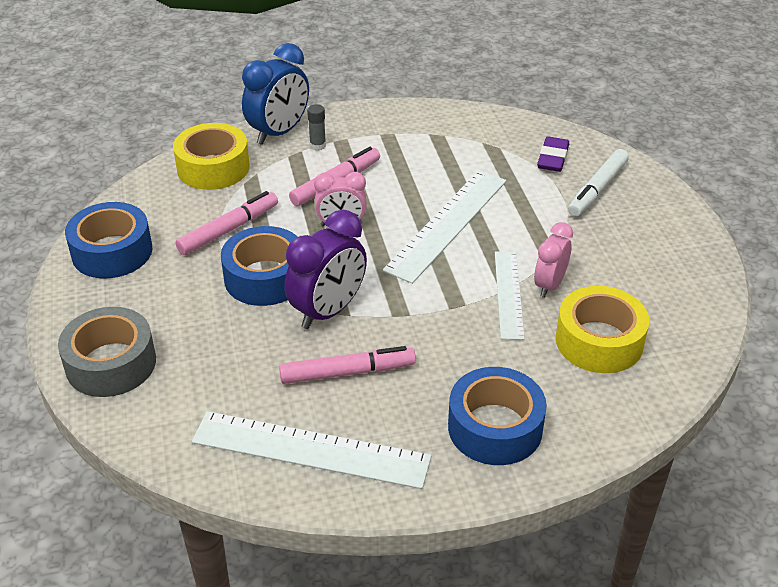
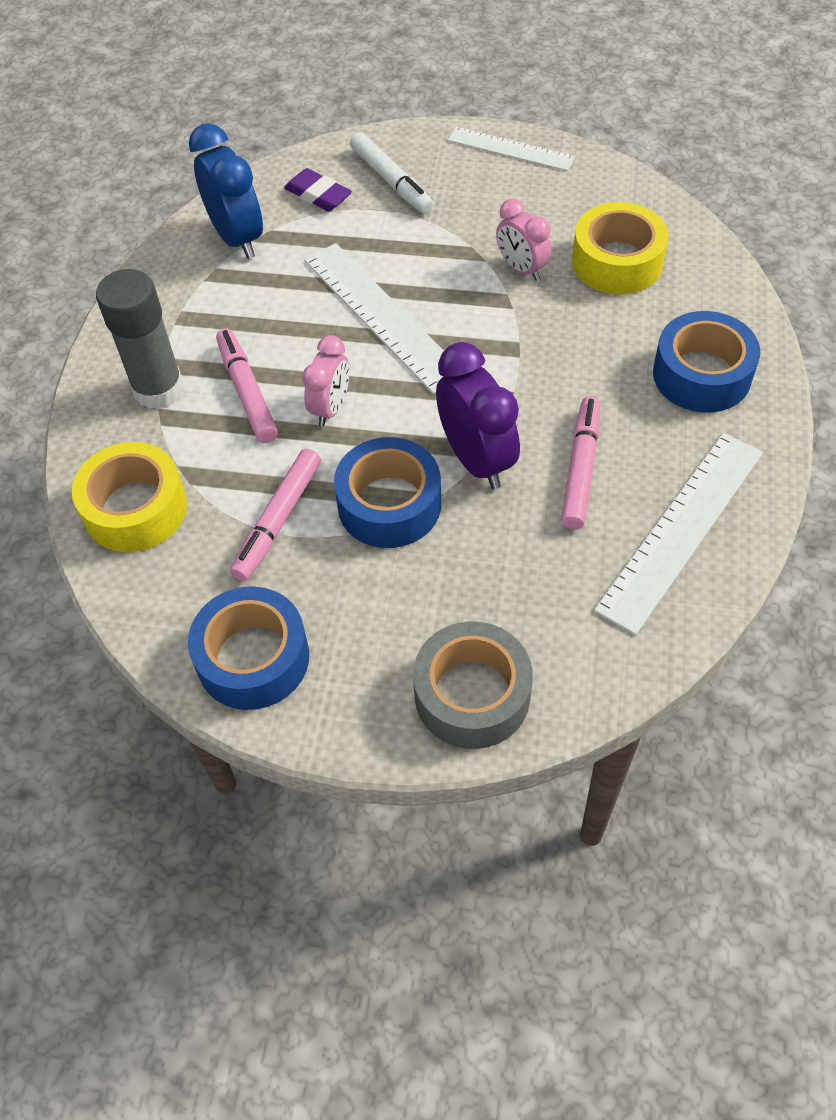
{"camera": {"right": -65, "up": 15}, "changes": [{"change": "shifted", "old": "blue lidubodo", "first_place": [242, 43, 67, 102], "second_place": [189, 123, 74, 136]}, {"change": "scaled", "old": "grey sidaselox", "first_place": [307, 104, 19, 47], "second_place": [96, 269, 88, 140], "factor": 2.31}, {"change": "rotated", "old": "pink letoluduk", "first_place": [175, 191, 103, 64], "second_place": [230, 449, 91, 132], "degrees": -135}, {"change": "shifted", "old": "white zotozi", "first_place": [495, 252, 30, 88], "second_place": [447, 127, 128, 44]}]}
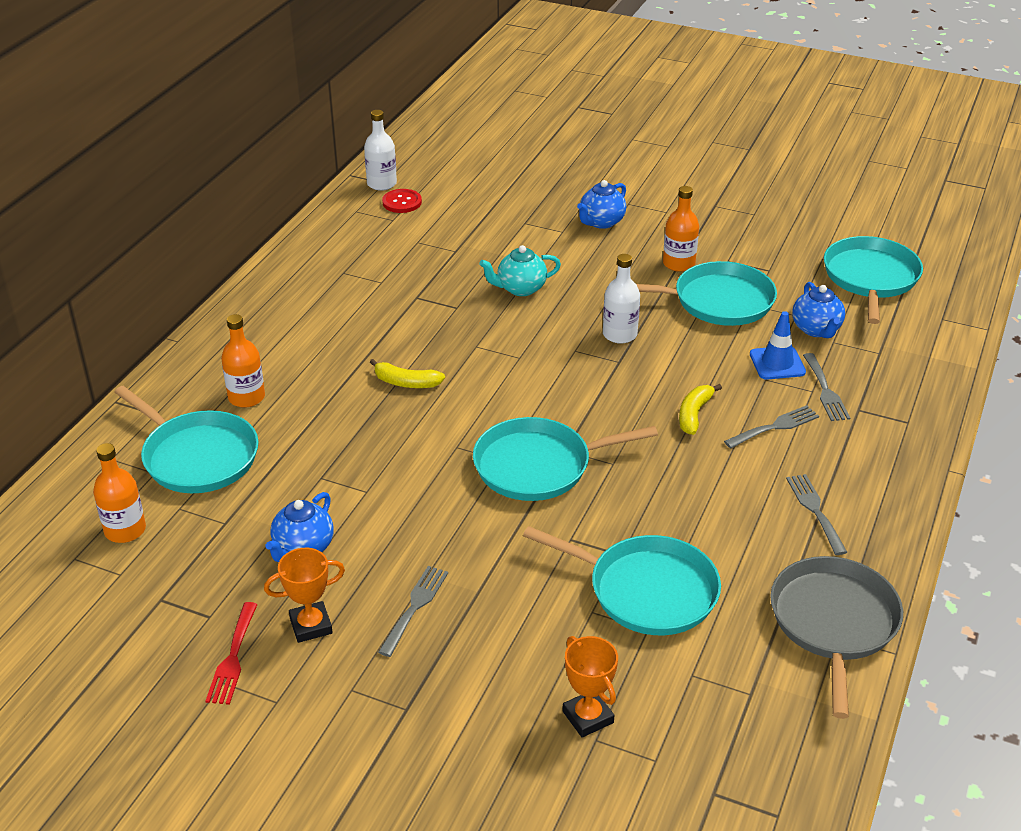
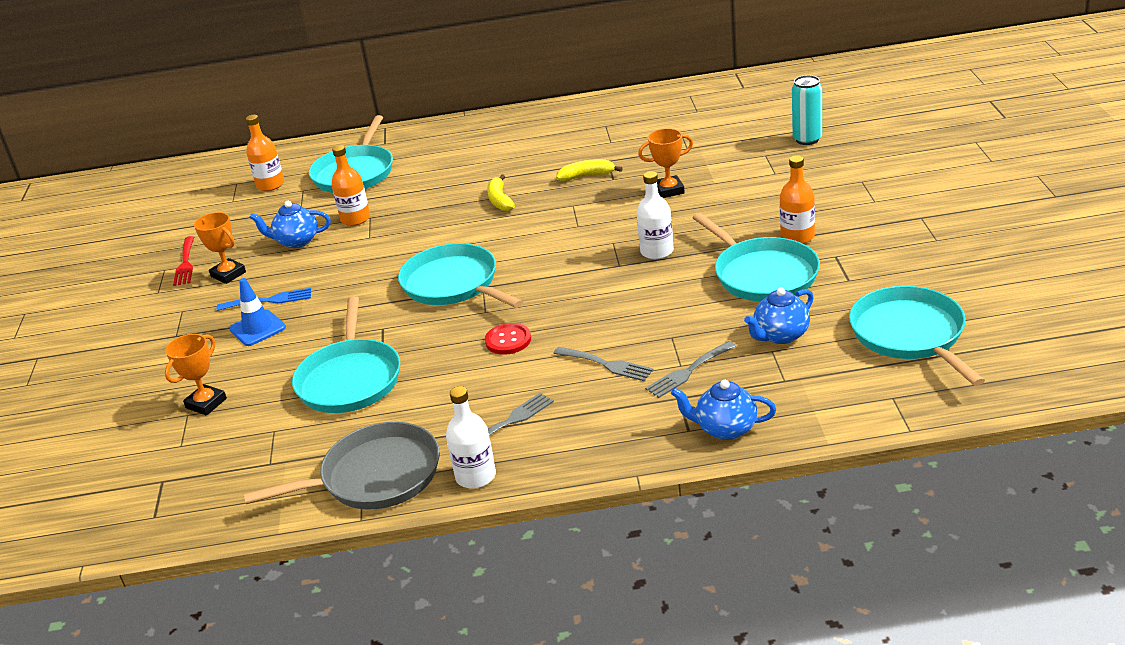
{"camera": {"right": 65, "up": -5}, "changes": [{"change": "shifted", "old": "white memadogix", "first_place": [364, 110, 33, 81], "second_place": [446, 386, 50, 103]}, {"change": "shifted", "old": "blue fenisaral", "first_place": [577, 180, 49, 49], "second_place": [671, 380, 105, 60]}, {"change": "shifted", "old": "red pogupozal", "first_place": [382, 189, 40, 24], "second_place": [485, 323, 46, 32]}, {"change": "rotated", "old": "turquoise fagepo", "first_place": [824, 236, 99, 88], "second_place": [849, 286, 136, 100], "degrees": -90}, {"change": "swapped", "old": "turquoise fenisaral", "new": "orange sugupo", "first_place": [479, 245, 82, 51], "second_place": [638, 128, 55, 70]}, {"change": "shifted", "old": "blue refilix", "first_place": [750, 311, 56, 69], "second_place": [229, 278, 57, 68]}, {"change": "shifted", "old": "orange memadogix", "first_place": [221, 314, 44, 94], "second_place": [331, 145, 39, 81]}, {"change": "shifted", "old": "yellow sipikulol", "first_place": [679, 384, 43, 51], "second_place": [556, 159, 67, 22]}, {"change": "repainted", "old": "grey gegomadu", "new": "blue gegomadu", "first_place": [378, 566, 70, 91], "second_place": [217, 288, 94, 23]}, {"change": "rotated", "old": "red gegomadu", "first_place": [206, 602, 52, 103], "second_place": [173, 236, 21, 50], "degrees": -75}, {"change": "new", "new": "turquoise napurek", "second_place": [792, 75, 30, 70]}]}
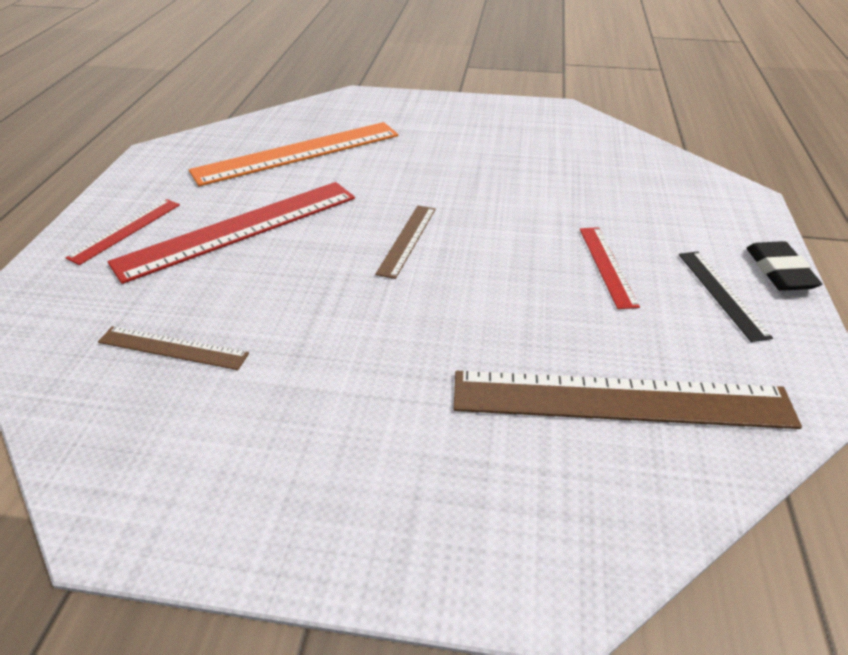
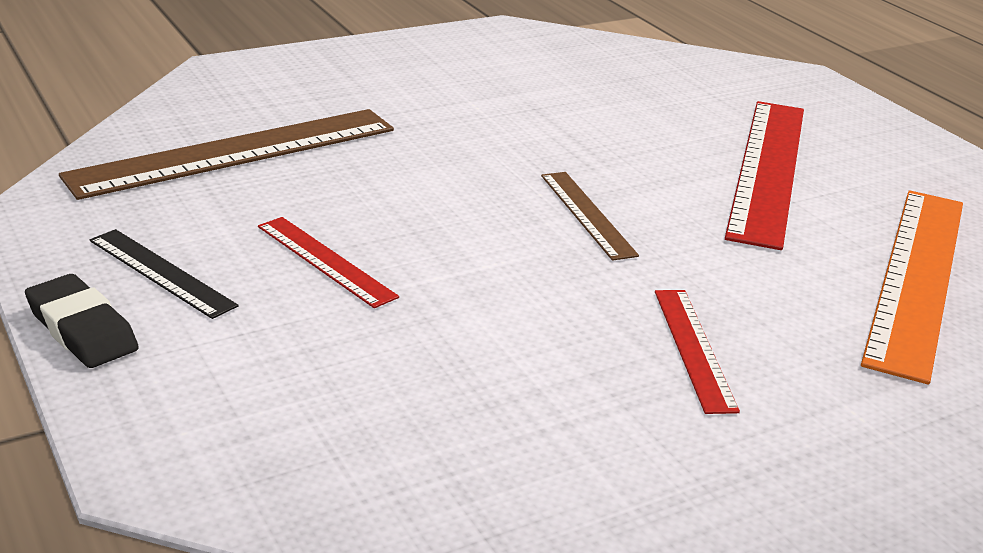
{"camera": {"right": 140, "up": -10}, "changes": [{"change": "shifted", "old": "red zotozi", "first_place": [66, 199, 114, 66], "second_place": [655, 290, 85, 124]}, {"change": "gone", "old": "brown zotozi", "first_place": [98, 326, 151, 44]}]}
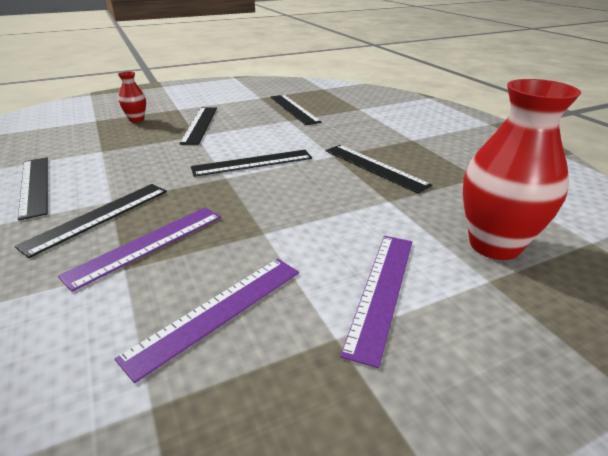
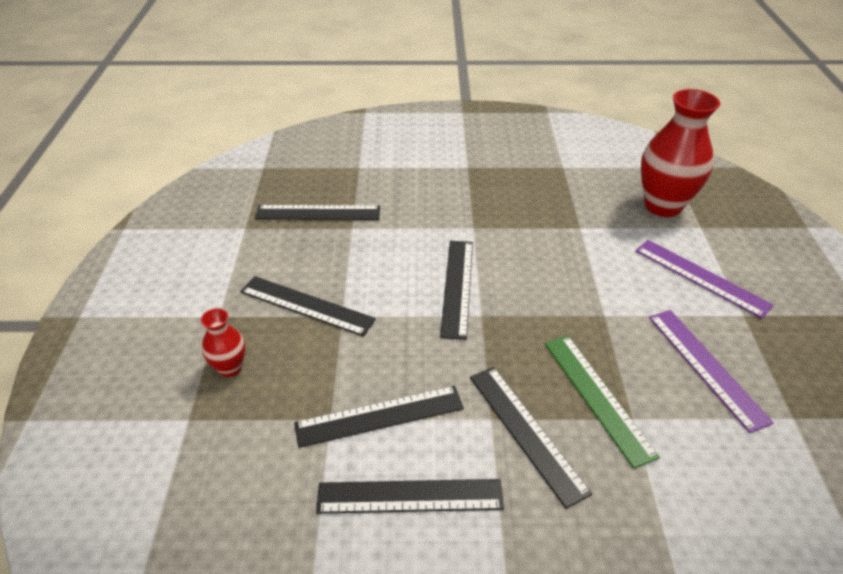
{"camera": {"right": -65, "up": 10}, "changes": [{"change": "shifted", "old": "black zotozi", "first_place": [326, 145, 106, 48], "second_place": [294, 386, 170, 62]}, {"change": "repainted", "old": "purple zotozi", "new": "green zotozi", "first_place": [58, 207, 163, 85], "second_place": [545, 336, 115, 133]}]}
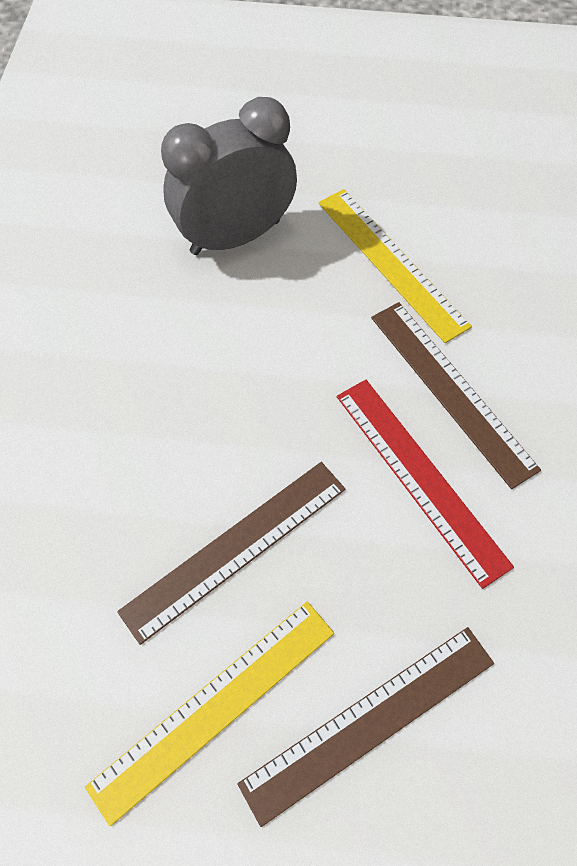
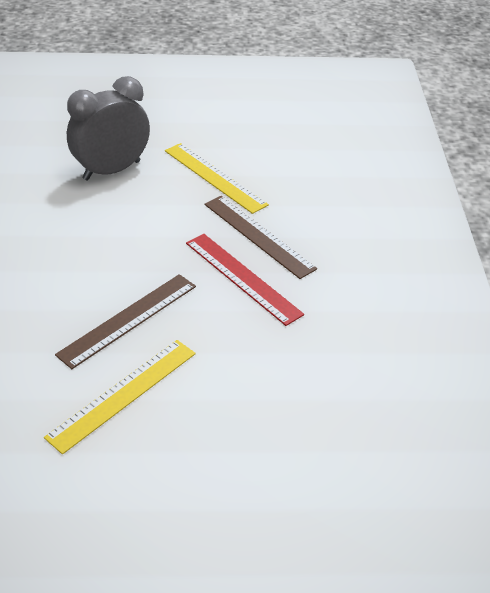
{"camera": {"right": -10, "up": -20}, "changes": [{"change": "gone", "old": "brown zotozi", "first_place": [238, 627, 256, 200]}]}
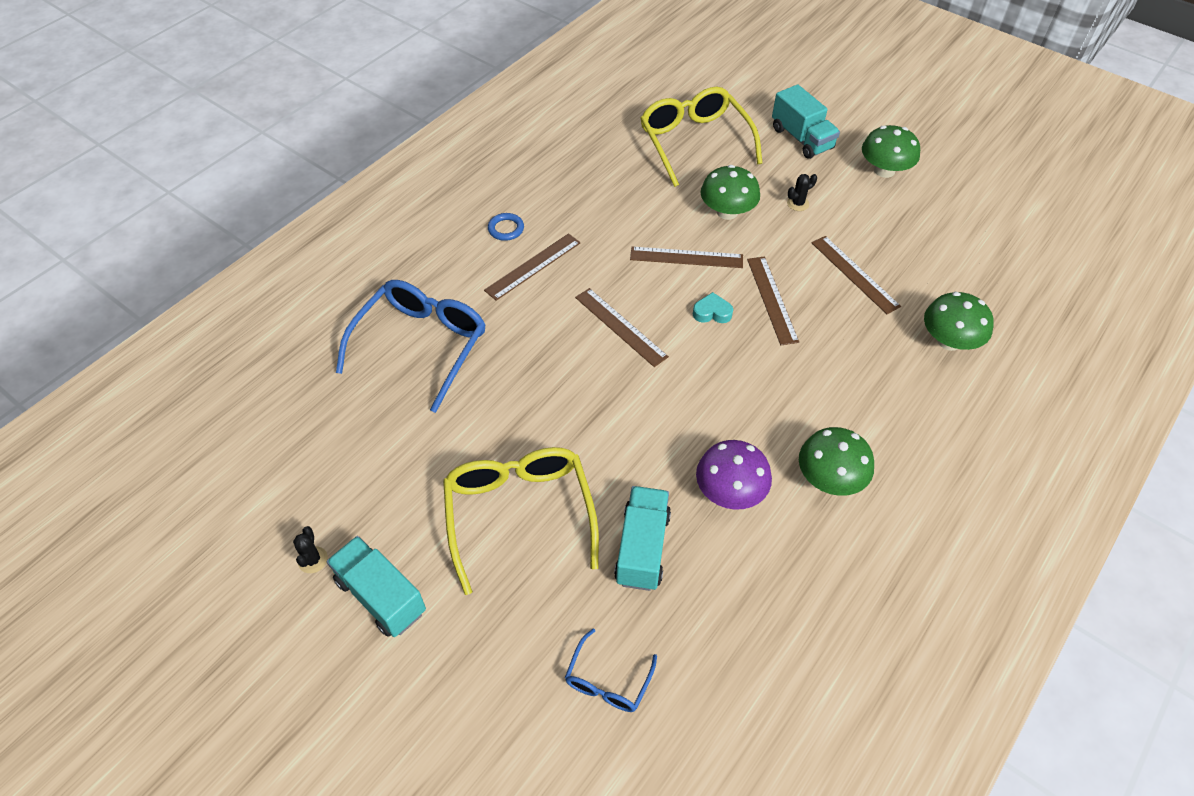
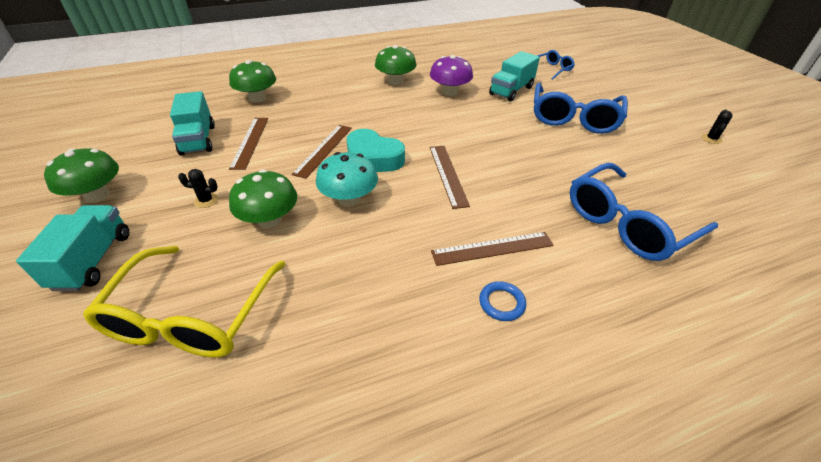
{"camera": {"right": -150, "up": -10}, "changes": [{"change": "swapped", "old": "brown zotozi", "new": "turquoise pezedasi", "first_place": [630, 247, 113, 21], "second_place": [316, 152, 62, 55]}, {"change": "scaled", "old": "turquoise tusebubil", "first_place": [693, 292, 40, 31], "second_place": [346, 129, 59, 43], "factor": 1.94}, {"change": "repainted", "old": "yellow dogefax", "new": "blue dogefax", "first_place": [443, 447, 156, 148], "second_place": [534, 83, 94, 51]}, {"change": "shifted", "old": "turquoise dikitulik", "first_place": [327, 536, 99, 101], "second_place": [170, 91, 45, 65]}]}
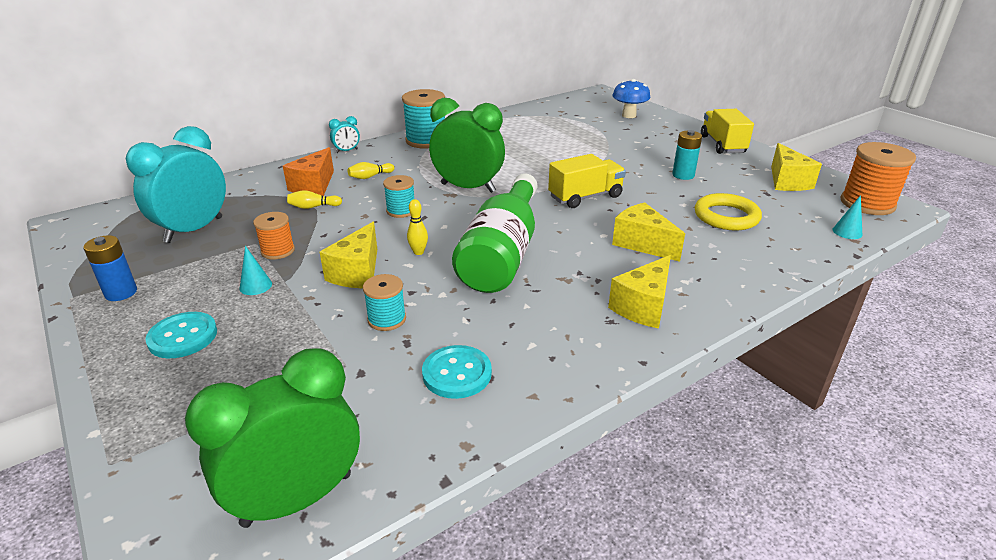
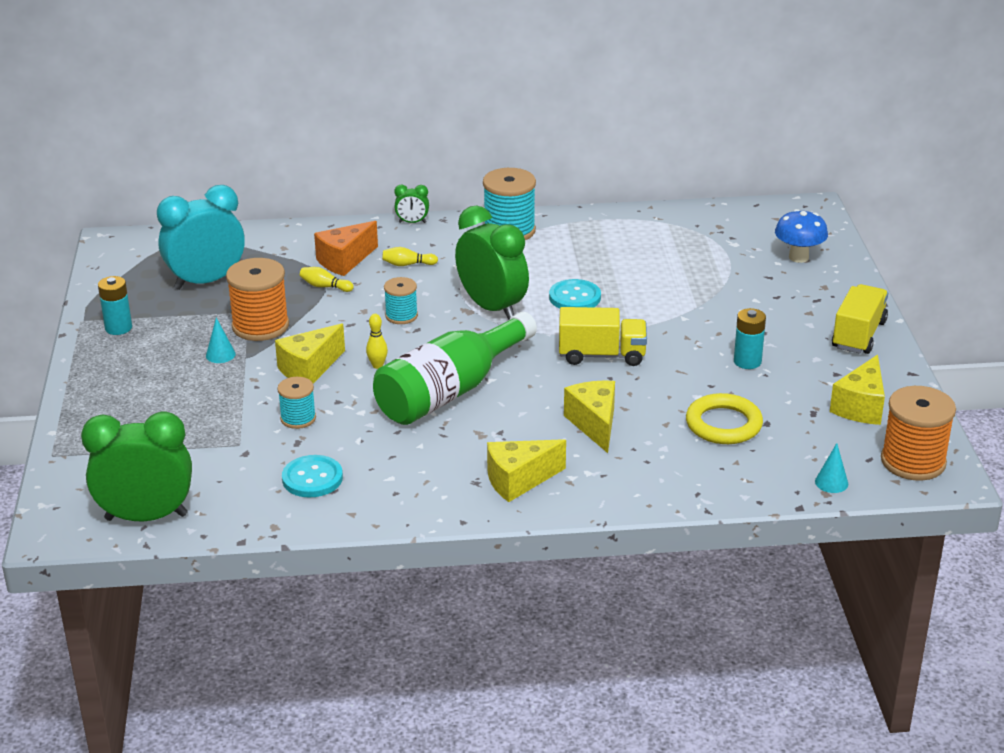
{"camera": {"right": 30, "up": 0}, "changes": [{"change": "repainted", "old": "turquoise lidubodo", "new": "green lidubodo", "first_place": [329, 116, 31, 37], "second_place": [394, 185, 35, 38]}, {"change": "scaled", "old": "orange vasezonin", "first_place": [253, 212, 42, 47], "second_place": [226, 258, 63, 83], "factor": 1.74}, {"change": "repainted", "old": "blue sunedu", "new": "turquoise sunedu", "first_place": [83, 235, 54, 66], "second_place": [98, 276, 34, 59]}, {"change": "shifted", "old": "turquoise pogupozal", "first_place": [145, 312, 72, 46], "second_place": [549, 279, 52, 30]}]}
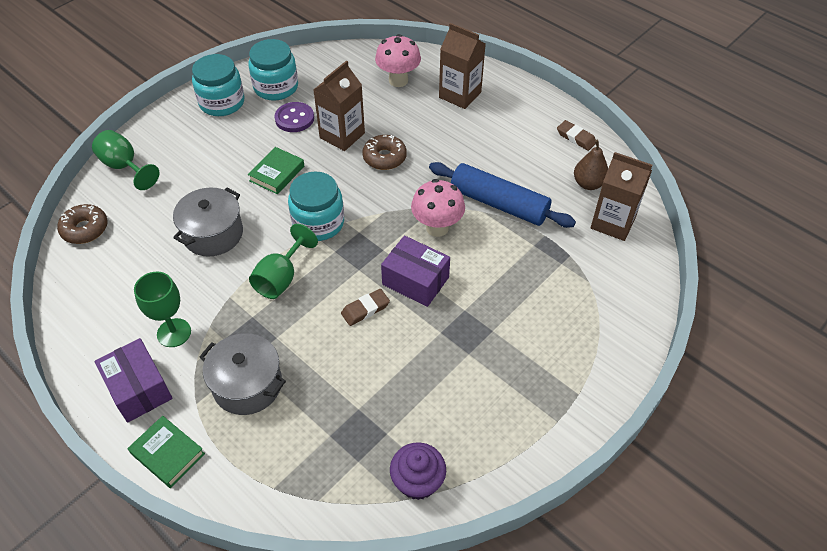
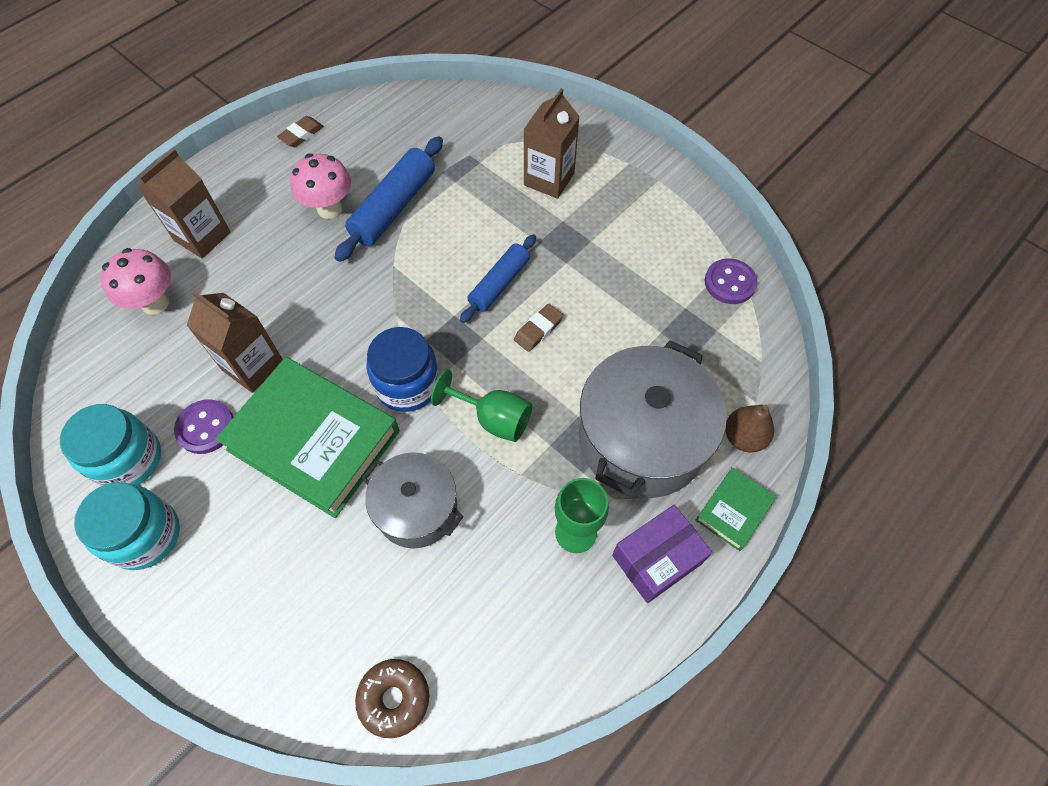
{"camera": {"right": -90, "up": 10}, "changes": [{"change": "gone", "old": "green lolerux", "first_place": [92, 130, 68, 60]}, {"change": "gone", "old": "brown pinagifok", "first_place": [362, 135, 45, 35]}, {"change": "shifted", "old": "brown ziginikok", "first_place": [574, 140, 34, 50], "second_place": [726, 405, 48, 47]}, {"change": "scaled", "old": "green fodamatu", "first_place": [248, 147, 56, 47], "second_place": [215, 357, 185, 161], "factor": 2.2}, {"change": "shifted", "old": "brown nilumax", "first_place": [591, 152, 61, 89], "second_place": [523, 88, 57, 111]}, {"change": "repainted", "old": "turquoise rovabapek", "new": "blue rovabapek", "first_place": [288, 172, 56, 69], "second_place": [366, 327, 73, 85]}, {"change": "shifted", "old": "pink pezedasi", "first_place": [411, 179, 54, 58], "second_place": [290, 153, 61, 66]}, {"change": "swapped", "old": "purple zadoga", "new": "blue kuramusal", "first_place": [381, 236, 69, 71], "second_place": [460, 234, 76, 89]}, {"change": "rotated", "old": "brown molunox", "first_place": [341, 289, 49, 37], "second_place": [514, 304, 49, 48], "degrees": 75}, {"change": "scaled", "old": "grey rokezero", "first_place": [200, 333, 86, 82], "second_place": [579, 340, 148, 158], "factor": 1.64}, {"change": "swapped", "old": "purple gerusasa", "new": "purple pogupozal", "first_place": [390, 442, 56, 58], "second_place": [705, 258, 53, 46]}]}
